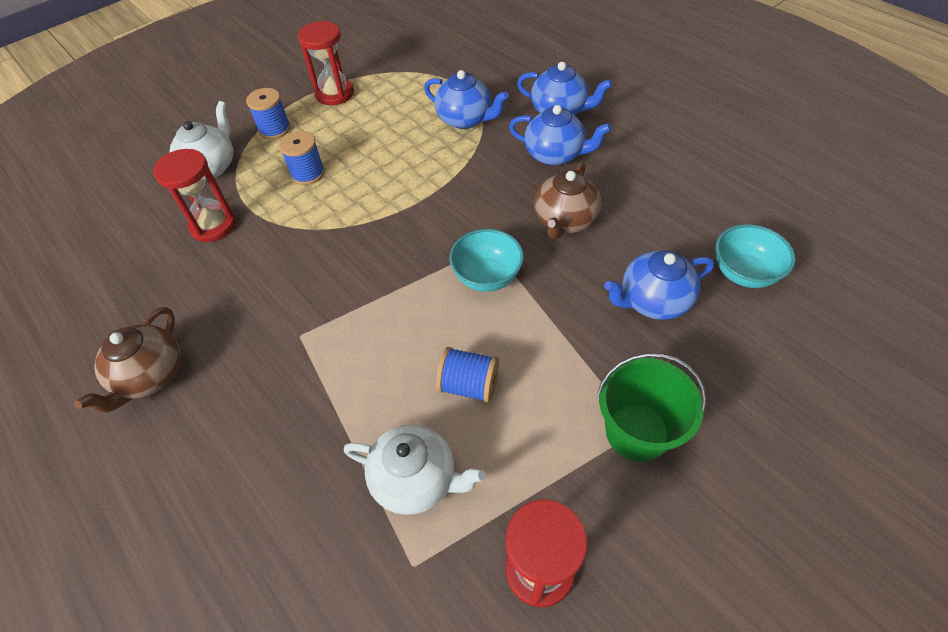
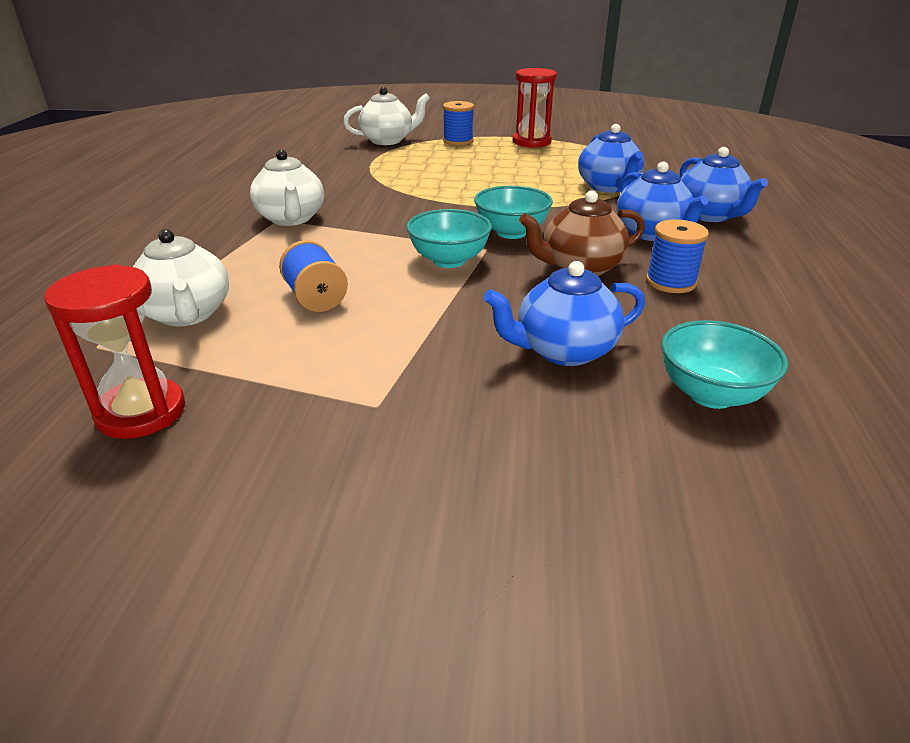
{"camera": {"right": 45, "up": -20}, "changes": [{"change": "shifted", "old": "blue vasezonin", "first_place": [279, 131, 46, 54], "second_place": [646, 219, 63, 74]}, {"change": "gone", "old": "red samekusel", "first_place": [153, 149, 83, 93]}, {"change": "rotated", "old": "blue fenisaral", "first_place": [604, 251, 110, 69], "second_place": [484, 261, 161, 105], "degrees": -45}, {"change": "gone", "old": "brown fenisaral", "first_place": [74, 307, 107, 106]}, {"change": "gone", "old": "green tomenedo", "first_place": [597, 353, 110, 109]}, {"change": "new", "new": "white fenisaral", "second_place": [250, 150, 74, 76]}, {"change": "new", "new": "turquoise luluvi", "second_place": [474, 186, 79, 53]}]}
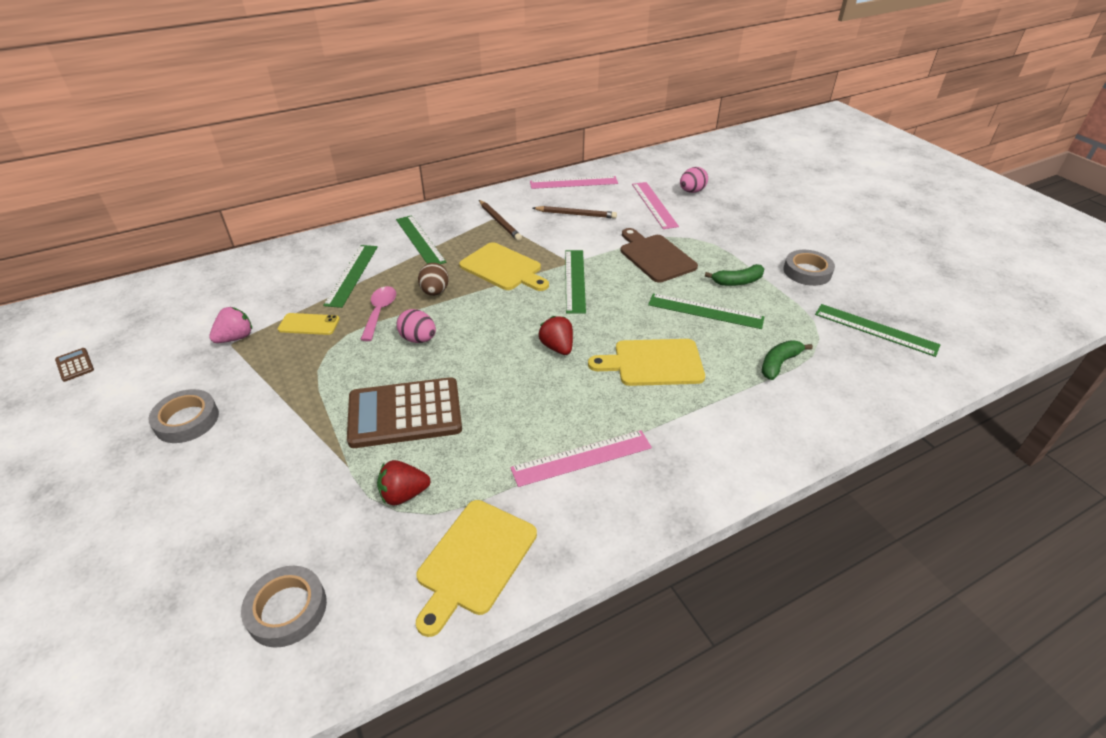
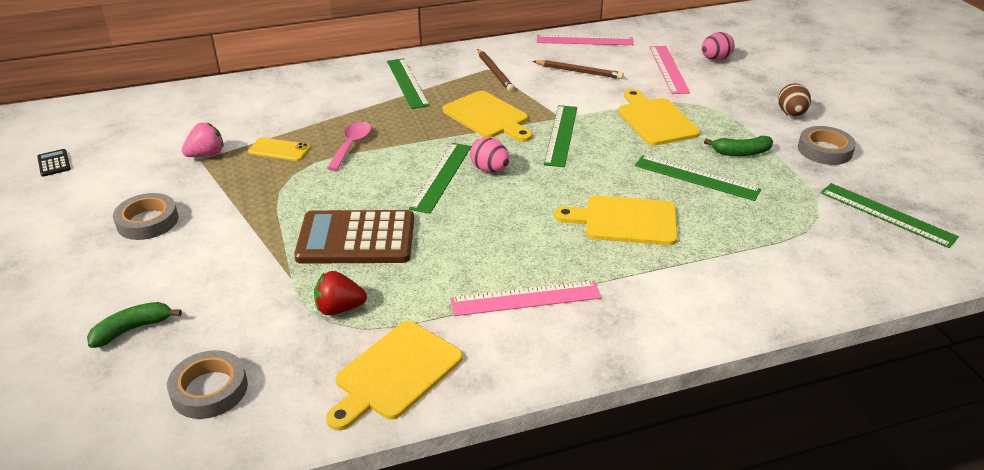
{"camera": {"right": 10, "up": -5}, "changes": [{"change": "repainted", "old": "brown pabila", "new": "yellow pabila", "first_place": [620, 228, 78, 55], "second_place": [618, 89, 82, 57]}, {"change": "shifted", "old": "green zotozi", "first_place": [323, 245, 55, 63], "second_place": [409, 143, 62, 71]}, {"change": "shifted", "old": "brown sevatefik", "first_place": [418, 263, 31, 33], "second_place": [778, 83, 33, 33]}, {"change": "shifted", "old": "pink sevatefik", "first_place": [396, 309, 40, 34], "second_place": [470, 137, 40, 35]}, {"change": "gone", "old": "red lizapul", "first_place": [539, 316, 34, 39]}, {"change": "shifted", "old": "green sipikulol", "first_place": [762, 340, 51, 40], "second_place": [87, 302, 95, 46]}, {"change": "repainted", "old": "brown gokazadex", "new": "black gokazadex", "first_place": [55, 348, 39, 34], "second_place": [37, 149, 34, 28]}]}
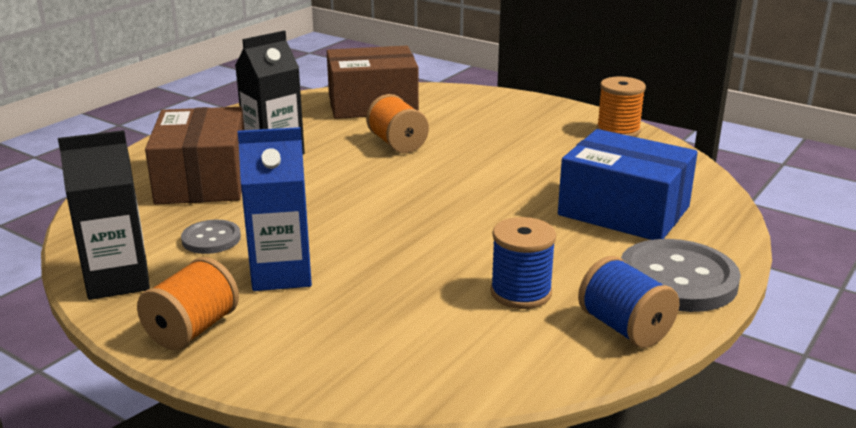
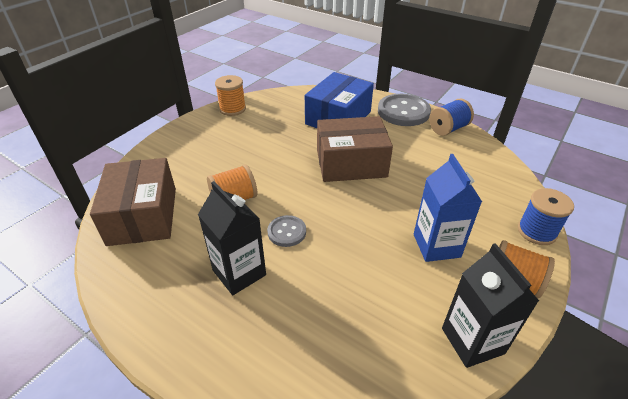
{"camera": {"right": -90, "up": 15}, "changes": [{"change": "shifted", "old": "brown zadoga", "first_place": [145, 107, 99, 98], "second_place": [317, 116, 76, 66]}, {"change": "shifted", "old": "blue vasezonin", "first_place": [490, 217, 66, 92], "second_place": [518, 188, 56, 57]}, {"change": "shifted", "old": "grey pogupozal", "first_place": [181, 220, 60, 34], "second_place": [267, 215, 39, 32]}]}
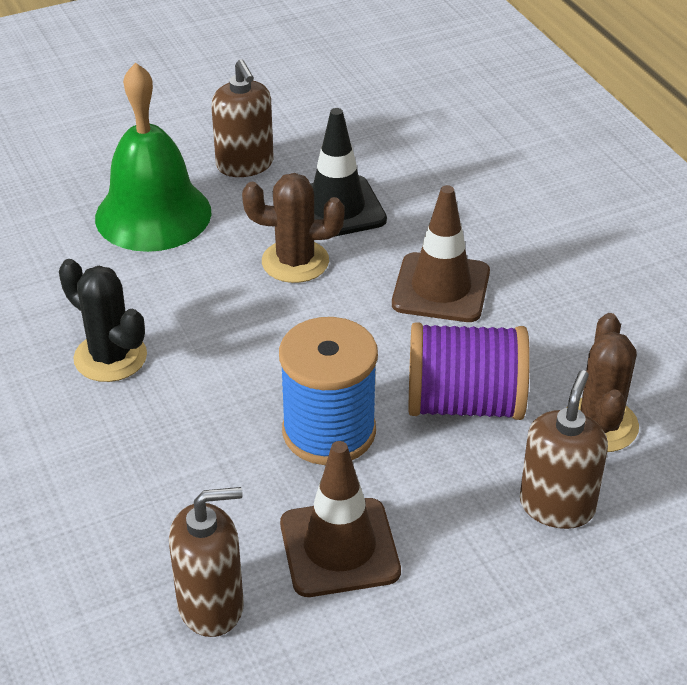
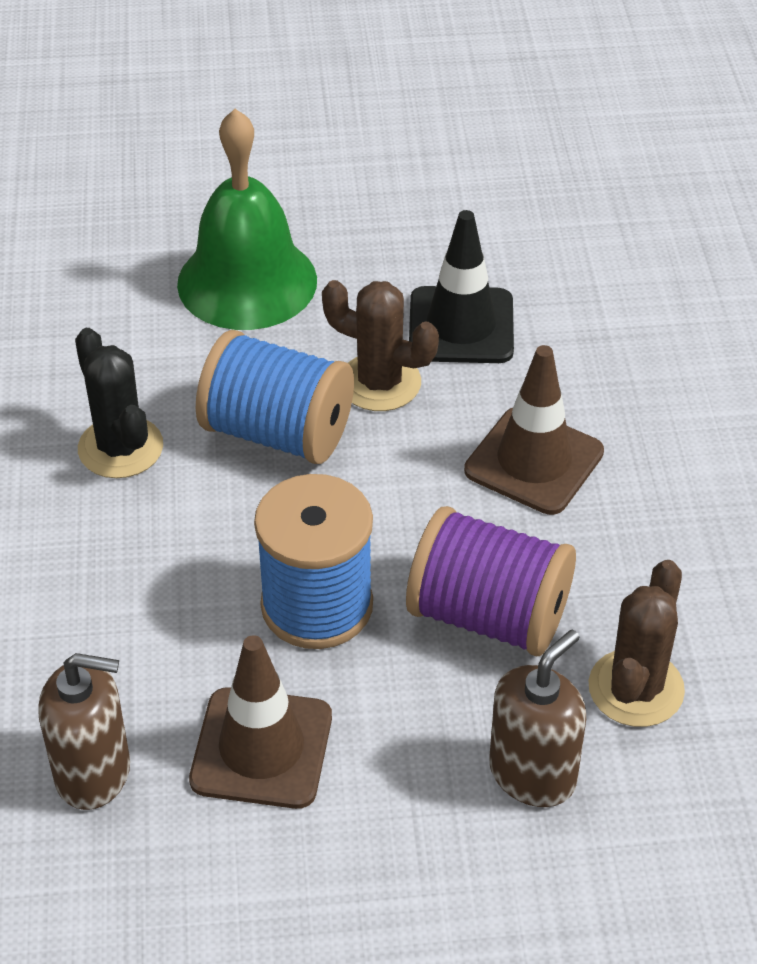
{"camera": {"right": 20, "up": 5}, "changes": [{"change": "gone", "old": "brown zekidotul", "first_place": [211, 59, 63, 118]}, {"change": "new", "new": "blue vasezonin", "second_place": [195, 330, 159, 134]}]}
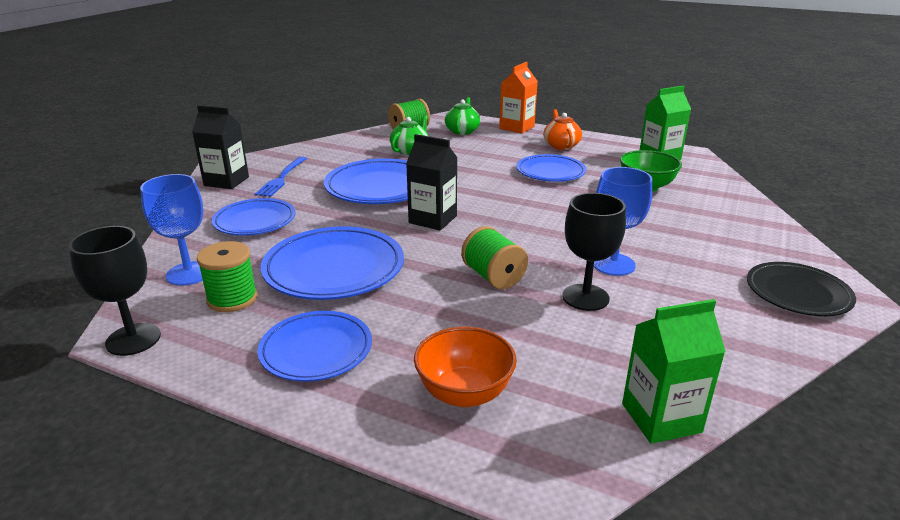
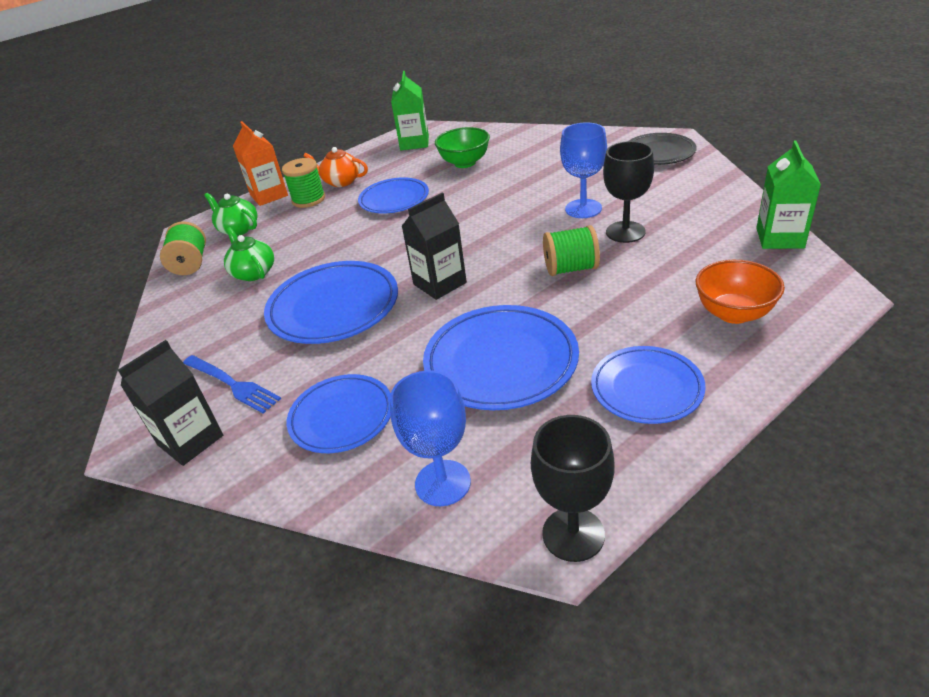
{"camera": {"right": -60, "up": 10}, "changes": [{"change": "shifted", "old": "green vasezonin", "first_place": [197, 241, 60, 71], "second_place": [282, 158, 43, 50]}]}
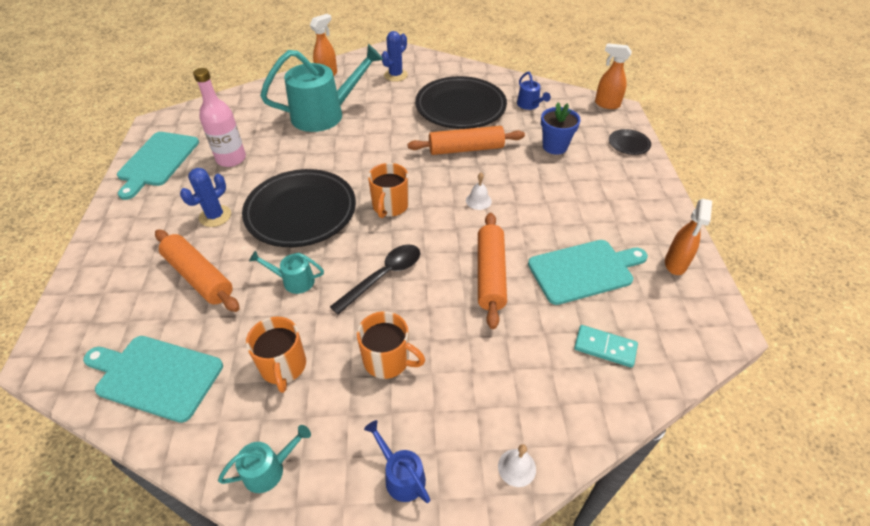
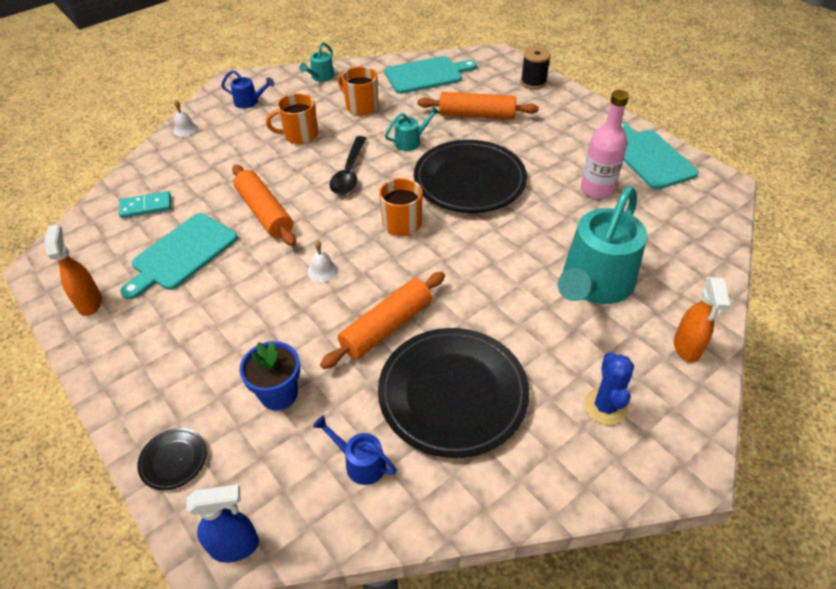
{"camera": {"right": 145, "up": 0}, "changes": [{"change": "repainted", "old": "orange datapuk", "new": "blue datapuk", "first_place": [595, 43, 37, 66], "second_place": [186, 485, 73, 78]}, {"change": "gone", "old": "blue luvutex", "first_place": [180, 168, 51, 59]}, {"change": "new", "new": "black vasezonin", "second_place": [521, 47, 30, 42]}]}
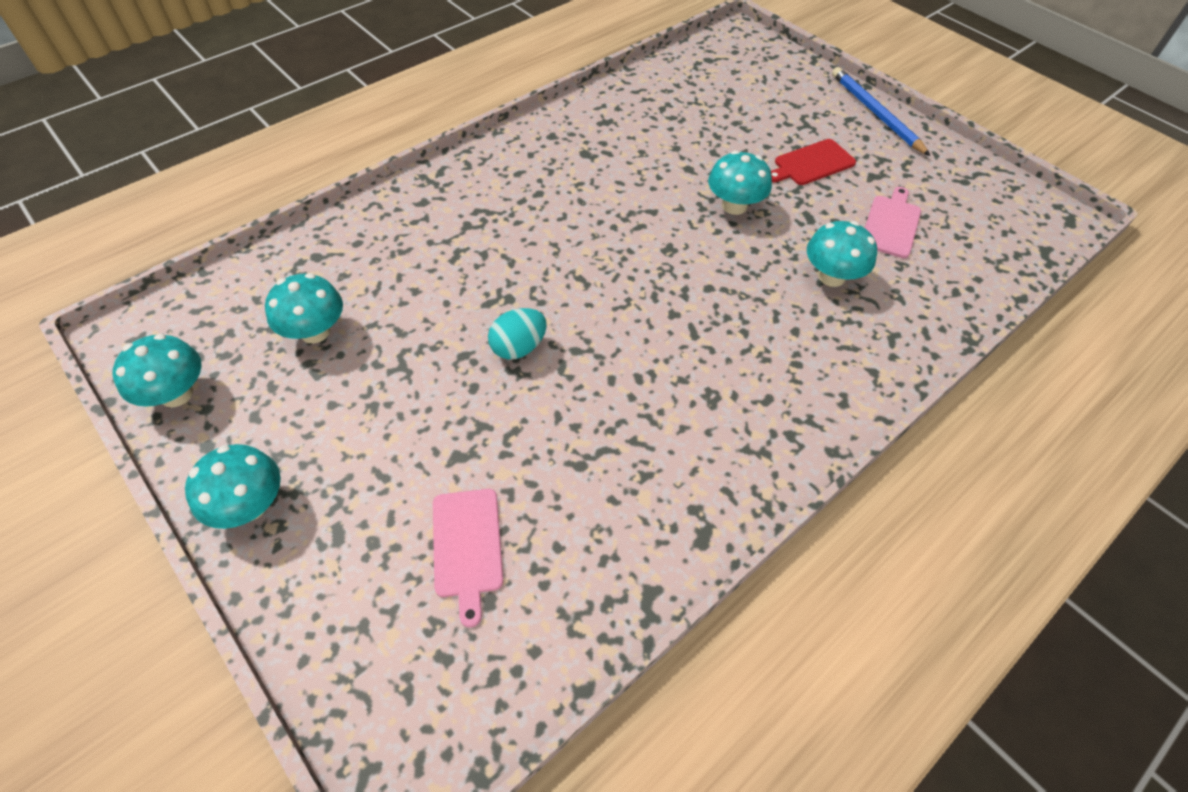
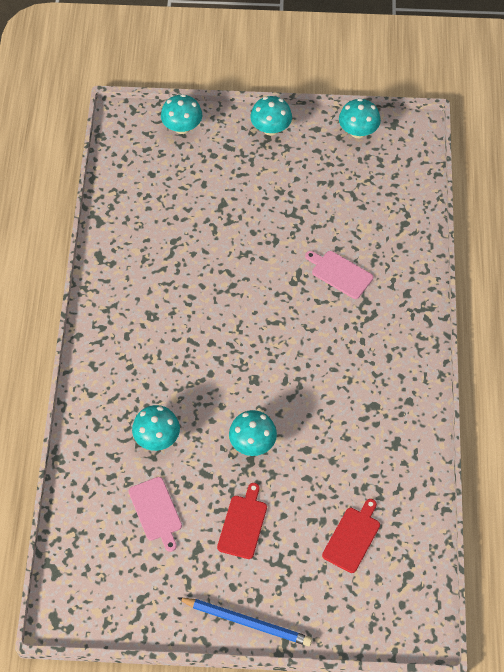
{"camera": {"right": 135, "up": 5}, "changes": [{"change": "shifted", "old": "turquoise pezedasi", "first_place": [265, 273, 78, 70], "second_place": [161, 94, 41, 40]}, {"change": "gone", "old": "turquoise sevatefik", "first_place": [488, 308, 59, 52]}, {"change": "shifted", "old": "pink pabila", "first_place": [433, 489, 70, 139], "second_place": [305, 251, 68, 48]}, {"change": "new", "new": "red pabila", "second_place": [322, 499, 58, 74]}]}
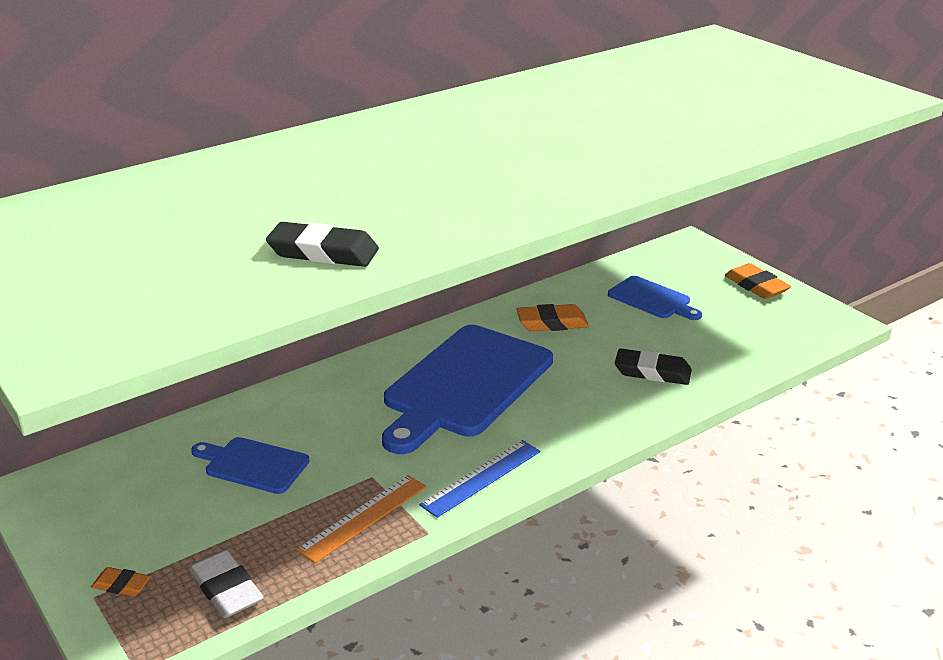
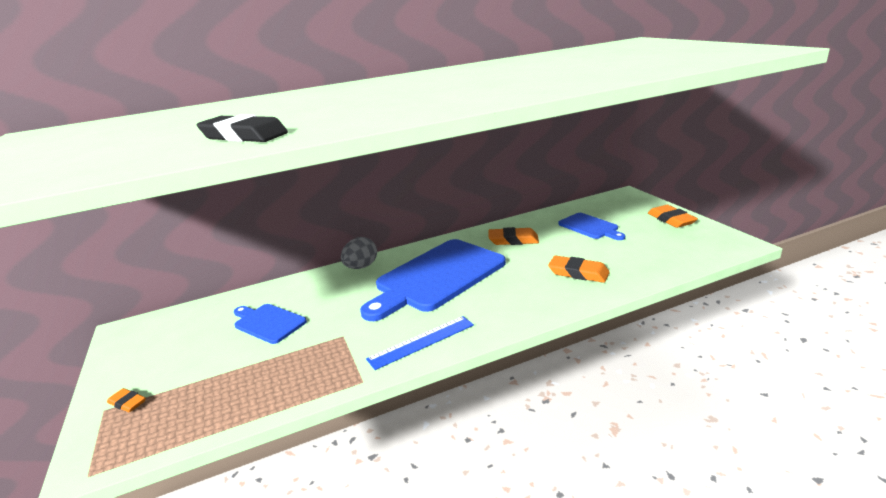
{"camera": {"right": 15, "up": -5}, "changes": [{"change": "repainted", "old": "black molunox", "new": "orange molunox", "first_place": [615, 348, 77, 37], "second_place": [548, 255, 62, 28]}, {"change": "gone", "old": "orange zotozi", "first_place": [296, 475, 130, 88]}, {"change": "gone", "old": "white molunox", "first_place": [189, 550, 75, 68]}, {"change": "new", "new": "grey sevatefik", "second_place": [341, 237, 36, 32]}]}
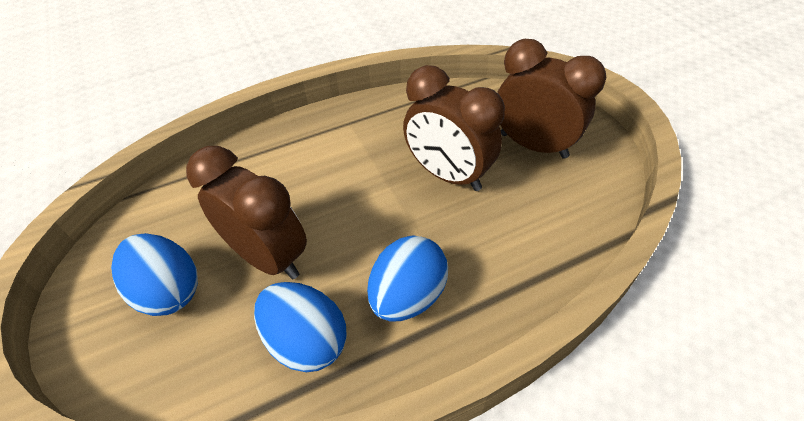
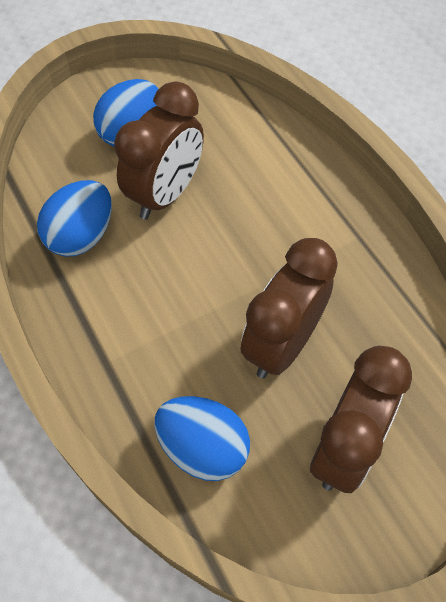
{"camera": {"right": 85, "up": 10}, "changes": [{"change": "shifted", "old": "blue sevatefik", "first_place": [367, 235, 81, 87], "second_place": [155, 396, 95, 85]}]}
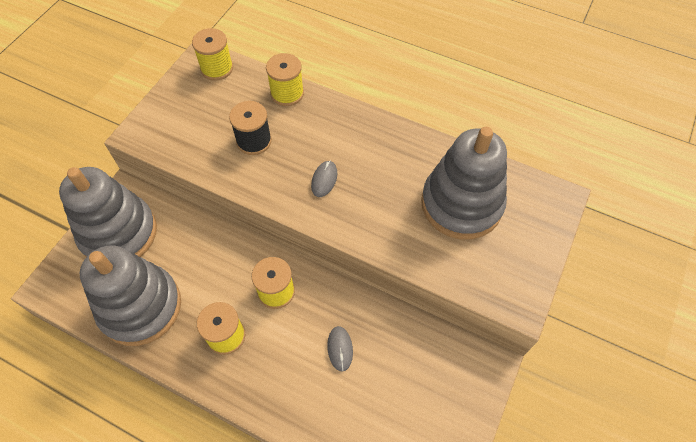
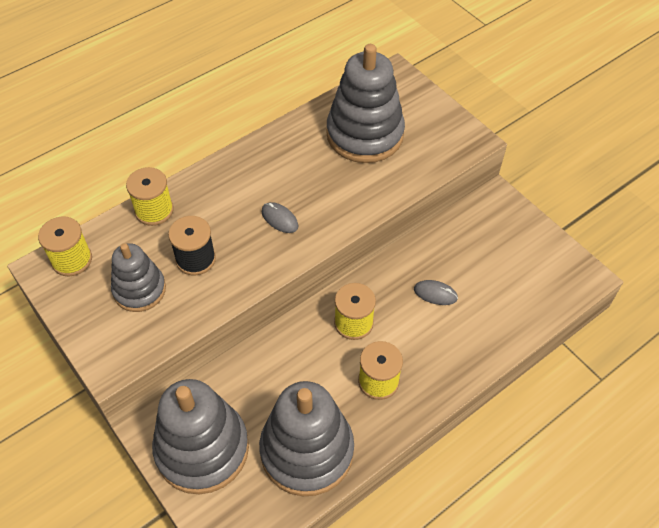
{"camera": {"right": -65, "up": -5}, "changes": [{"change": "new", "new": "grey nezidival", "second_place": [111, 243, 55, 69]}]}
